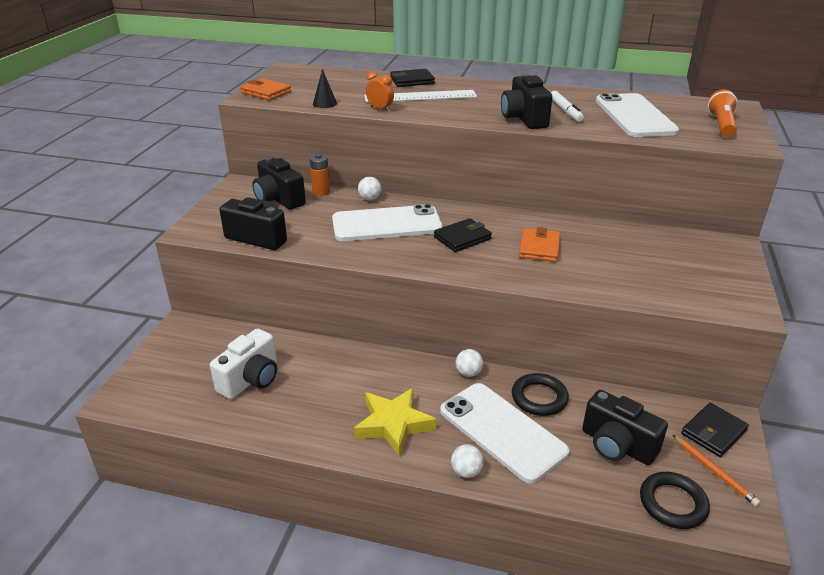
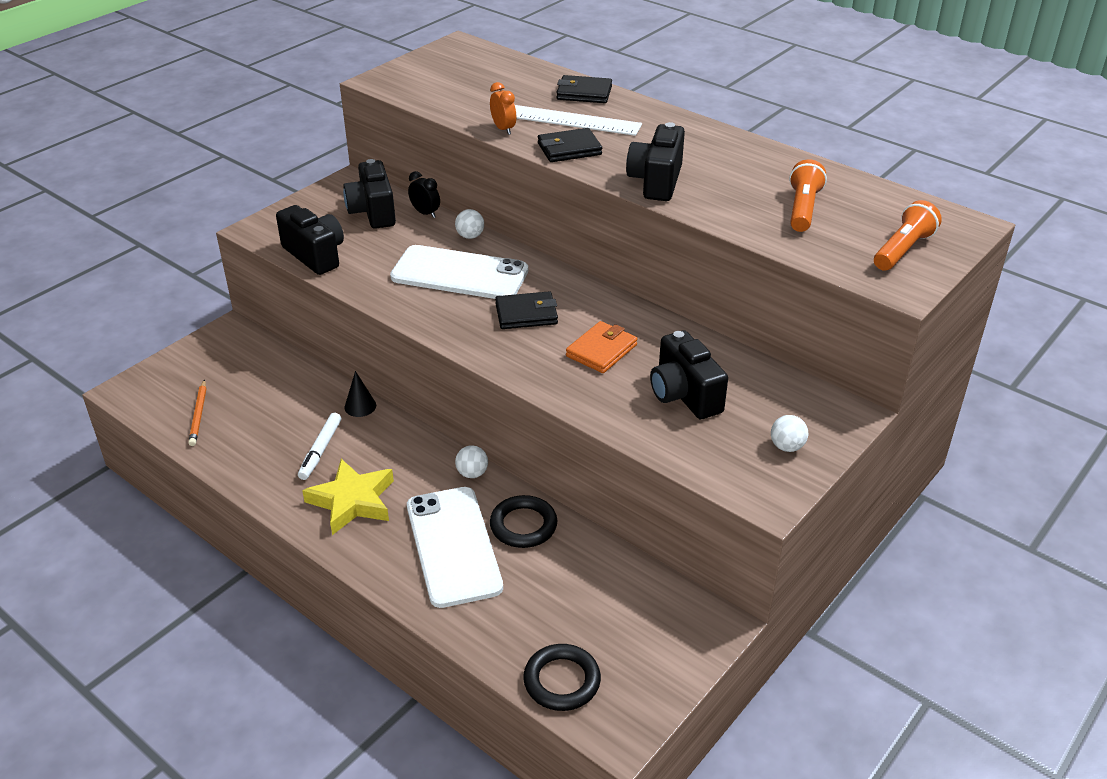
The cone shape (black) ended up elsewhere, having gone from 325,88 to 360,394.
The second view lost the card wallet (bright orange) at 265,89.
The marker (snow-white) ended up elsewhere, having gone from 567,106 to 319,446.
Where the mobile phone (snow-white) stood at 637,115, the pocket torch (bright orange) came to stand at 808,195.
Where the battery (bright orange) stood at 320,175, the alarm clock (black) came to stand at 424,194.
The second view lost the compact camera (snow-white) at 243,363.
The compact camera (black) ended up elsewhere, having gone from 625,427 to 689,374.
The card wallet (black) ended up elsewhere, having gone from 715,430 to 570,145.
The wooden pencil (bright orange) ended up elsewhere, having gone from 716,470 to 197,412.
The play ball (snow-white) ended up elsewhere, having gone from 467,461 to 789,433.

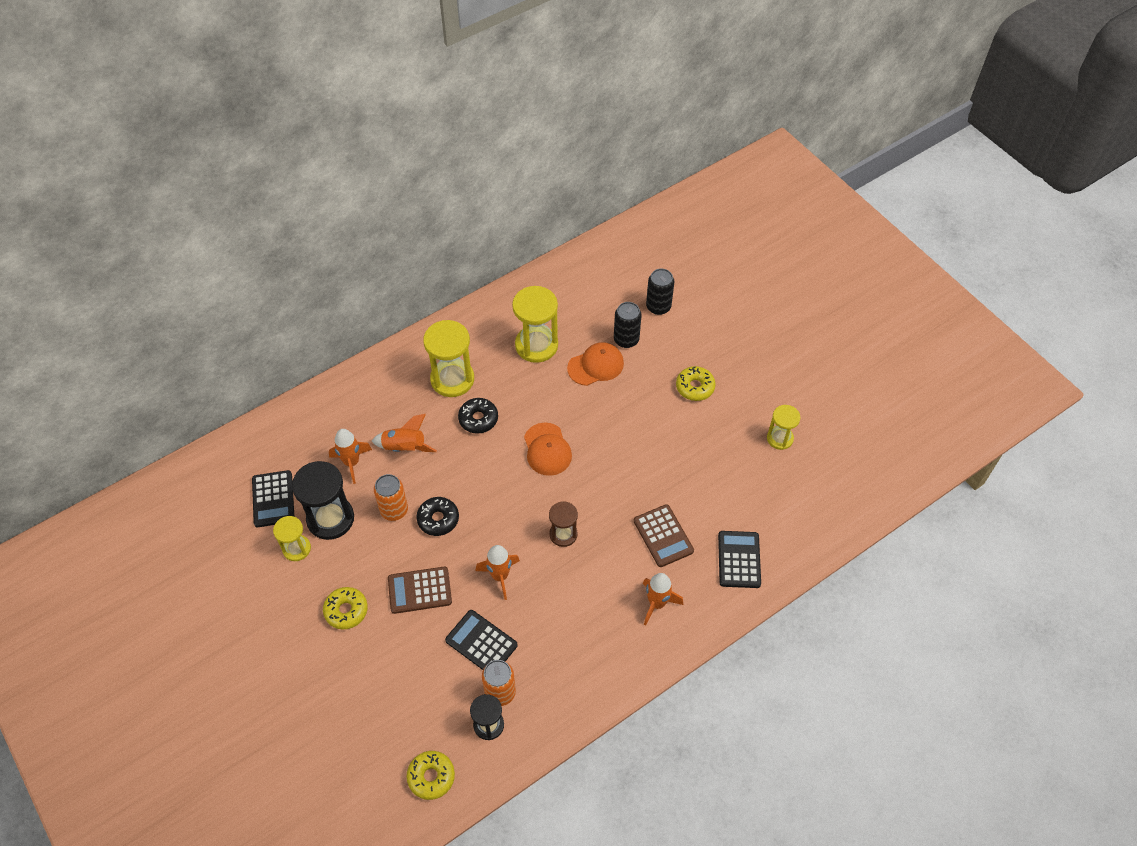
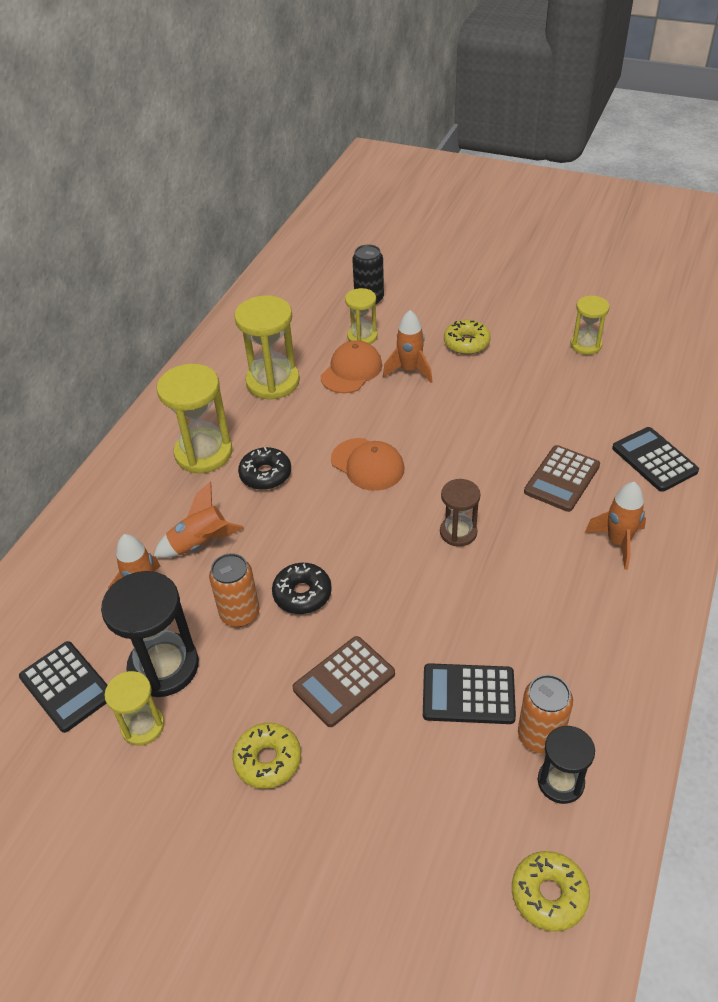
Where the soda can (black) stood at 627,325, the hourglass (golden) came to stand at 361,316.
The pocket calculator (dark brown) at 664,535 ended up facing another way, 90 degrees clockwise from before.
The rocket (bright orange) ended up elsewhere, having gone from 498,572 to 408,346.

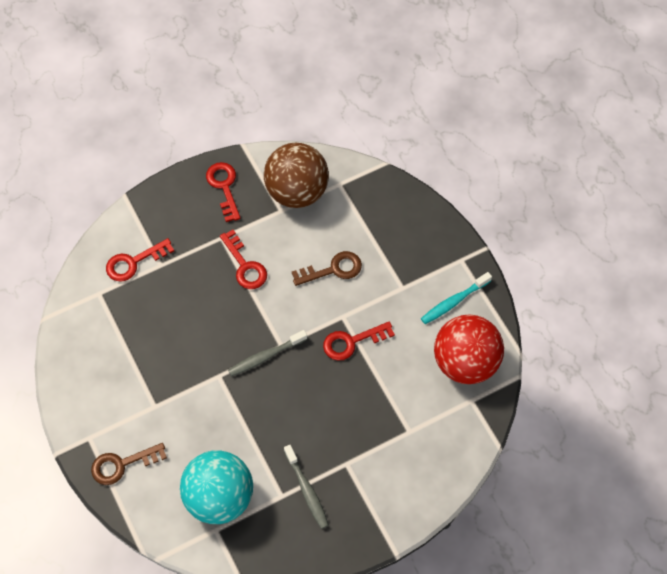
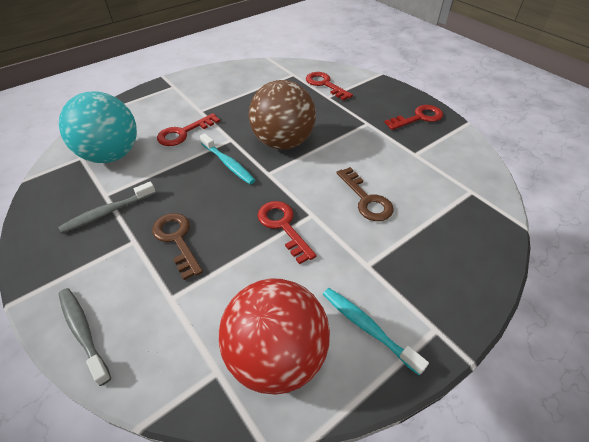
The play ball (dark brown) ended up elsewhere, having gone from 296,175 to 282,115.
The key (scarlet) ended up elsewhere, having gone from 243,259 to 188,129.
The dental brush (ash-grey) ended up elsewhere, having gone from 267,353 to 85,337.
The key (dark brown) ended up elsewhere, having gone from 129,464 to 177,246.
The second view gained the dental brush (teal) at 228,159.

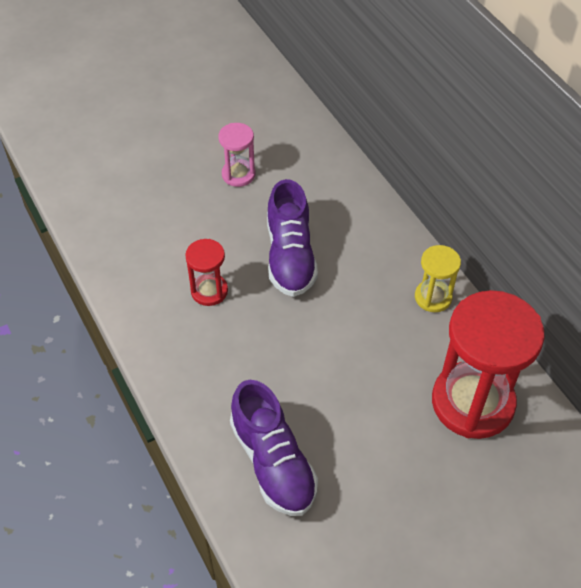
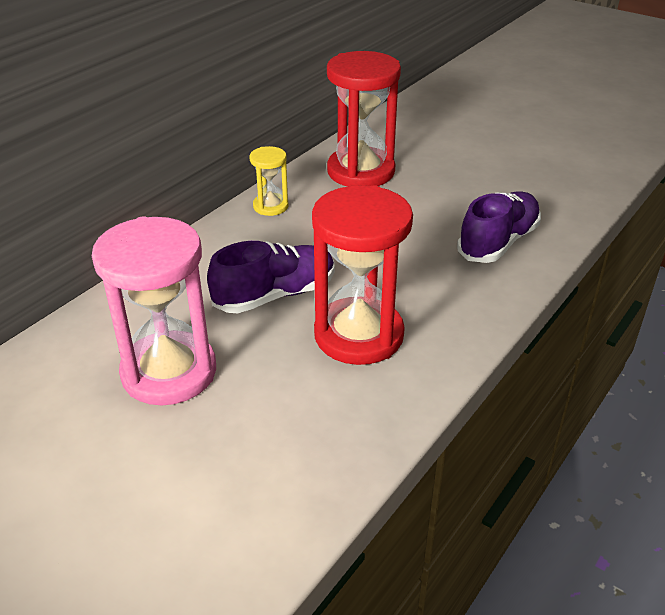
The size of the hourglass (rosy) at 237,155 changed by a factor of 2.05.
The size of the hourglass (scarlet) at 206,272 changed by a factor of 2.05.

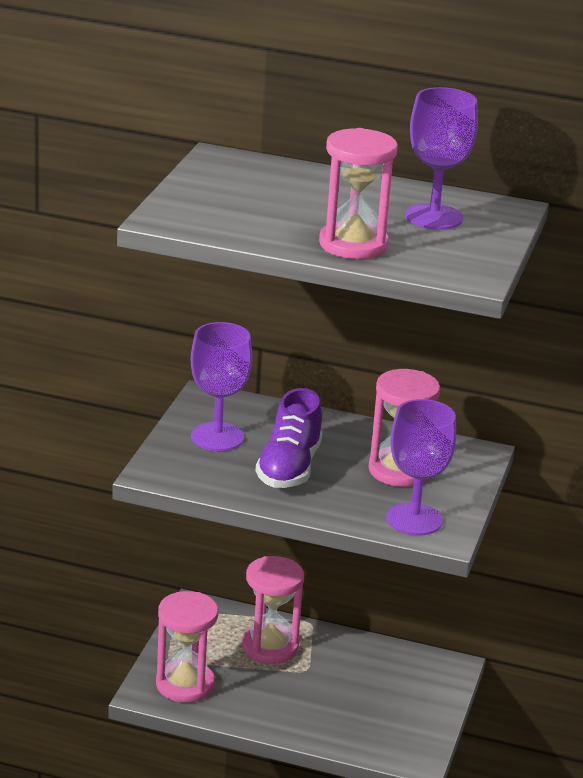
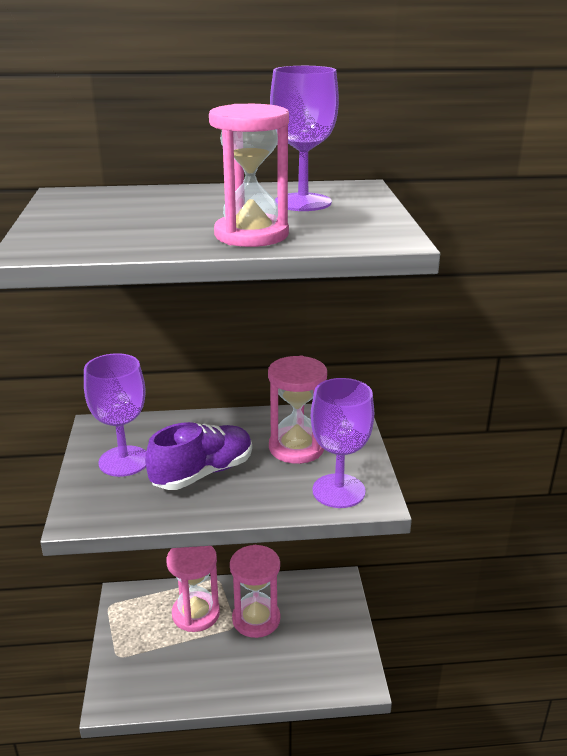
The shoe (violet) at 289,438 ended up facing another way, 120 degrees counterclockwise from before.
The hourglass (rosy) ended up elsewhere, having gone from 187,647 to 255,591.

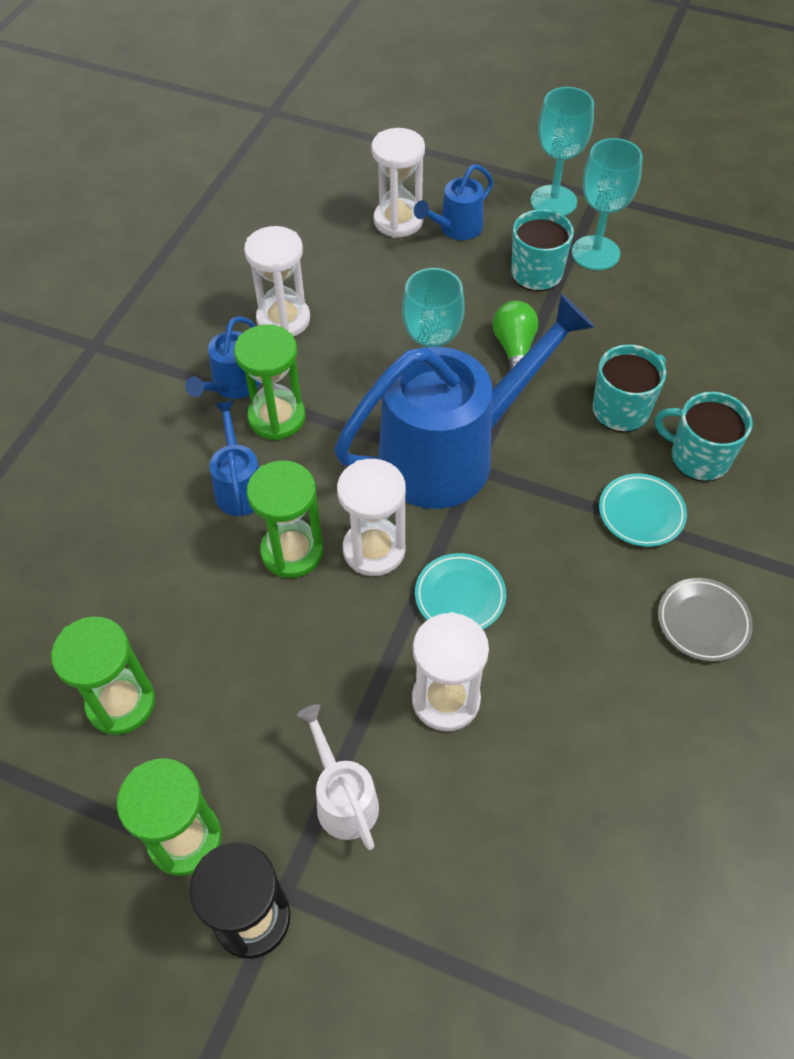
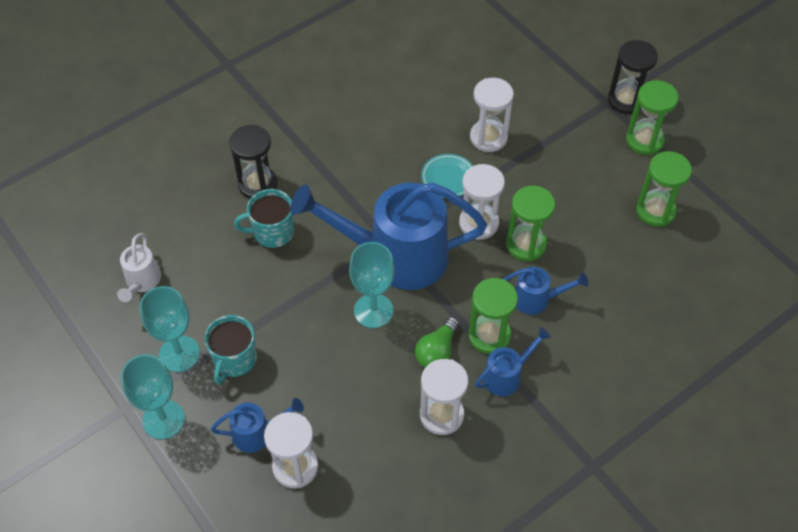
The lightbulb (green) ended up elsewhere, having gone from 515,335 to 437,342.
Where the coffee mug (teal) stood at 704,437, the hourglass (black) came to stand at 253,162.
The sprinkling can (royal blue) at 234,458 ended up facing another way, 105 degrees counterclockwise from before.
The second view lost the flat dish (teal) at 643,510.
The second view lost the flat dish (ash-grey) at 705,620.
The sprinkling can (snow-white) ended up elsewhere, having gone from 338,777 to 139,267.

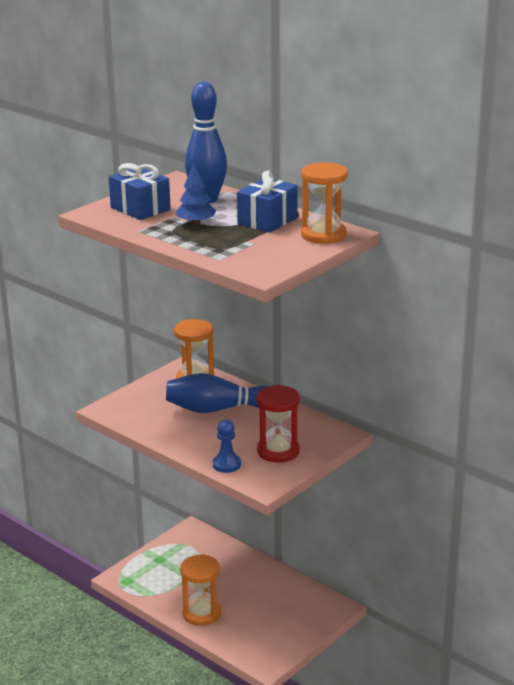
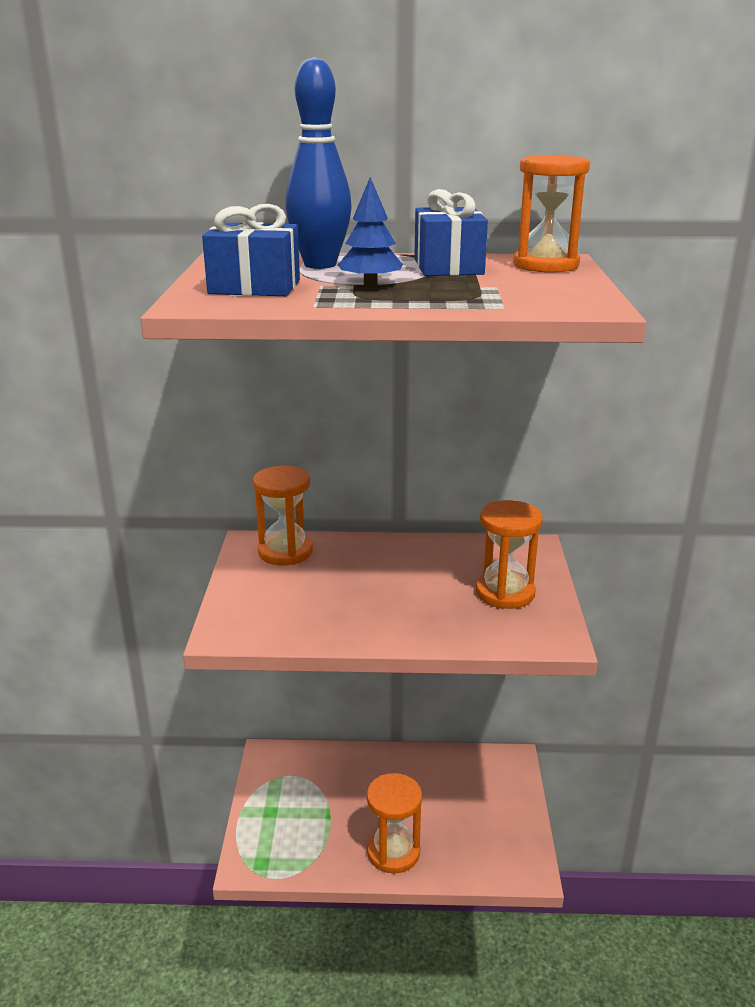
The second view lost the tenpin (royal blue) at 217,393.
What was the hourglass (scarlet) at 278,424 turned into the hourglass (bright orange) at 509,554.
The second view lost the game pawn (royal blue) at 227,446.

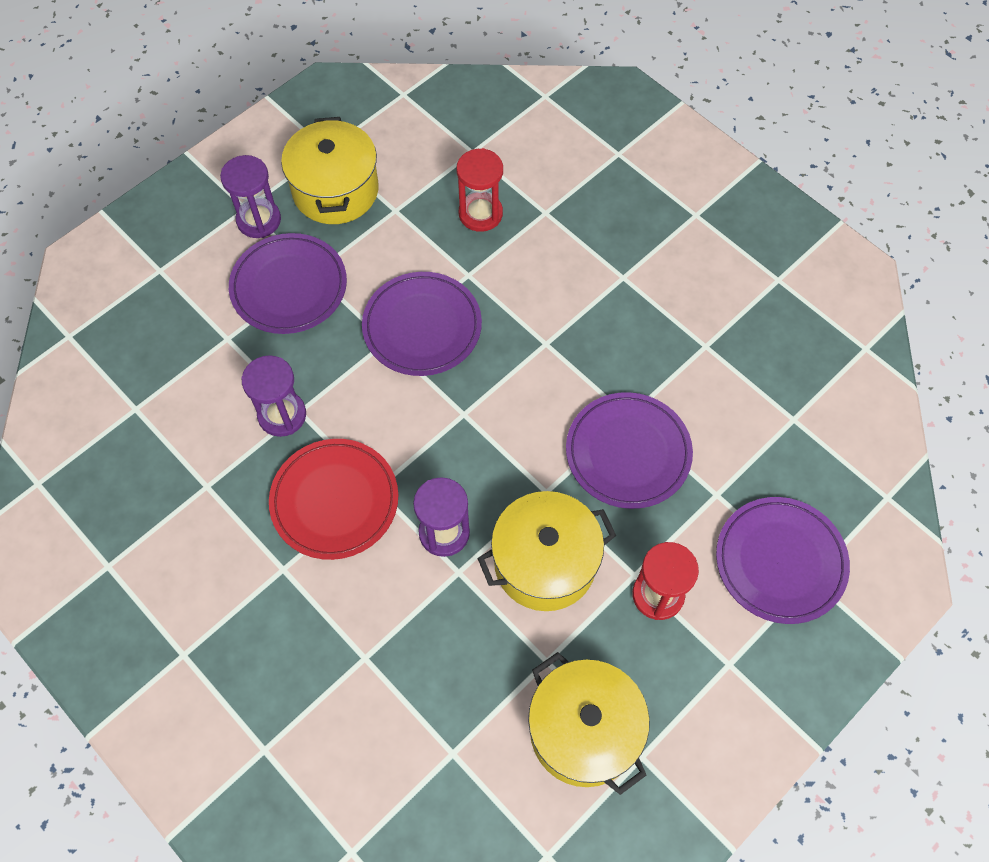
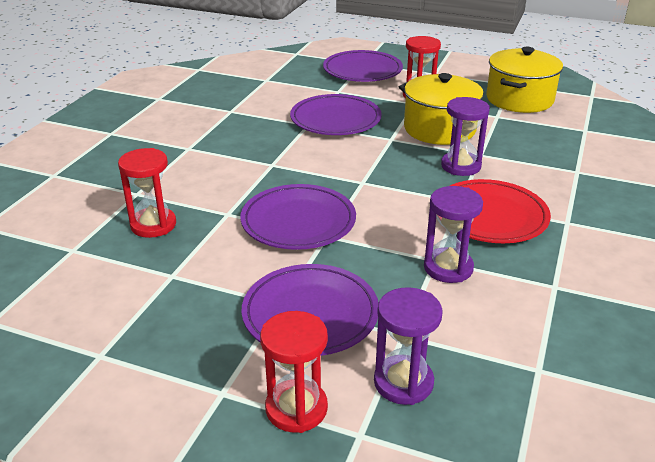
The second view lost the pot (golden) at 330,170.
The hourglass (violet) ended up elsewhere, having gone from 250,196 to 408,346.
The second view gained the hourglass (scarlet) at 294,372.

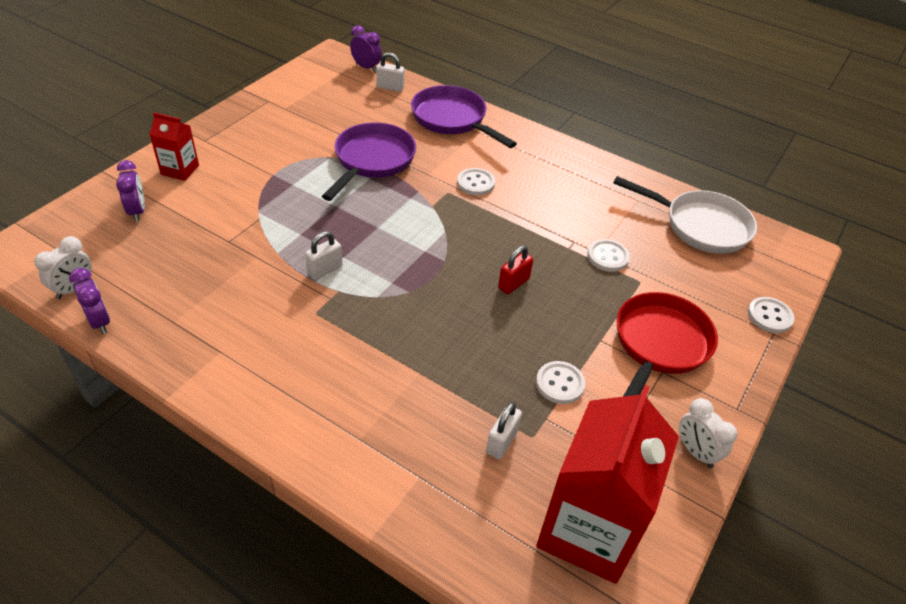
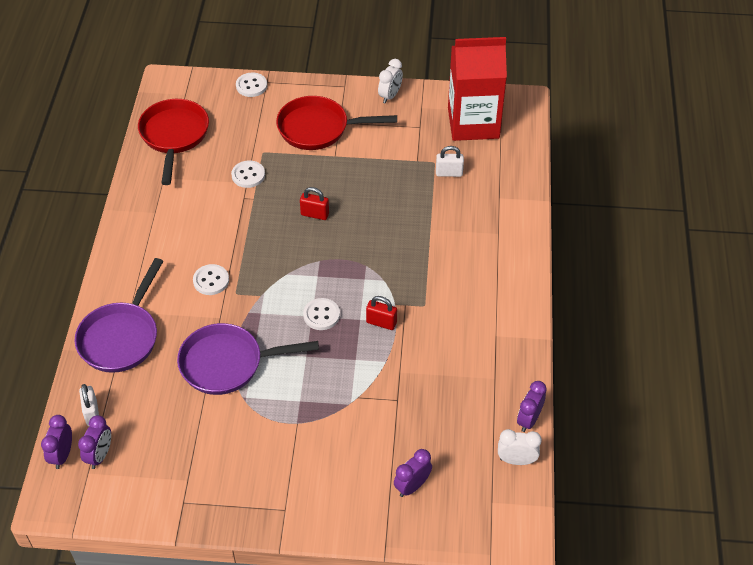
The second view lost the milk carton (scarlet) at 174,146.
What was the frying pan (snow-white) at 685,215 turned into the frying pan (scarlet) at 173,142.
What was the lock (snow-white) at 323,255 turned into the lock (scarlet) at 381,313.
The button (snow-white) ended up elsewhere, having gone from 560,382 to 321,314.
The second view gained the alarm clock (violet) at 94,442.

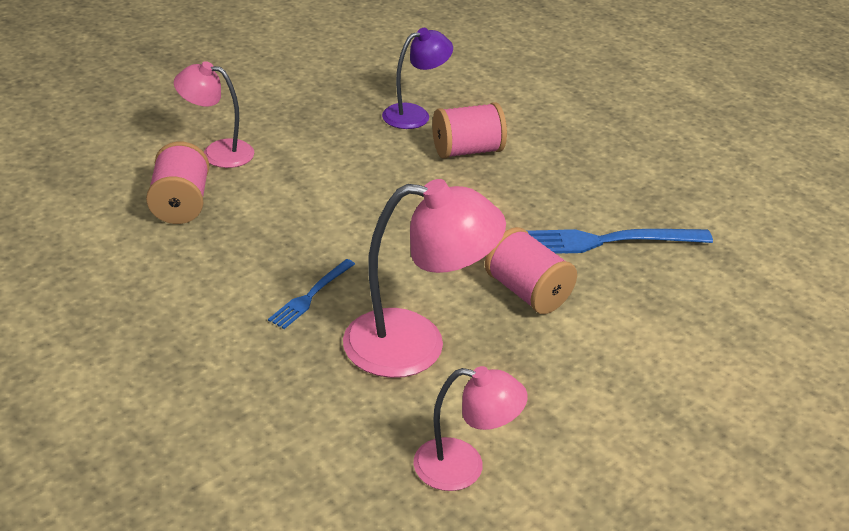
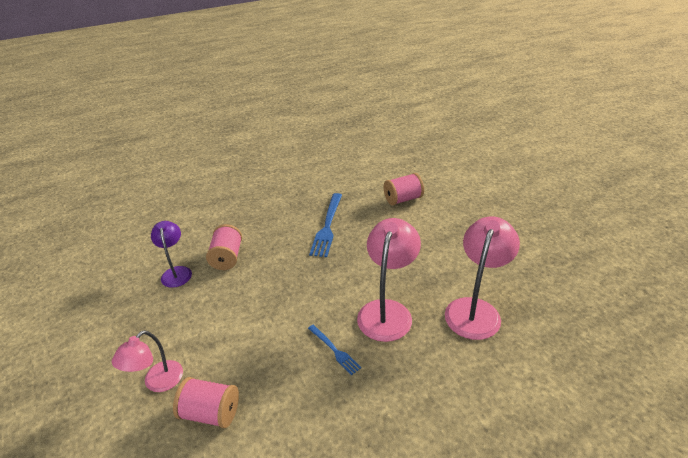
The bobbin (rosy) ended up elsewhere, having gone from 531,270 to 404,189.
The size of the lamp (rosy) at 470,428 changed by a factor of 1.62.

